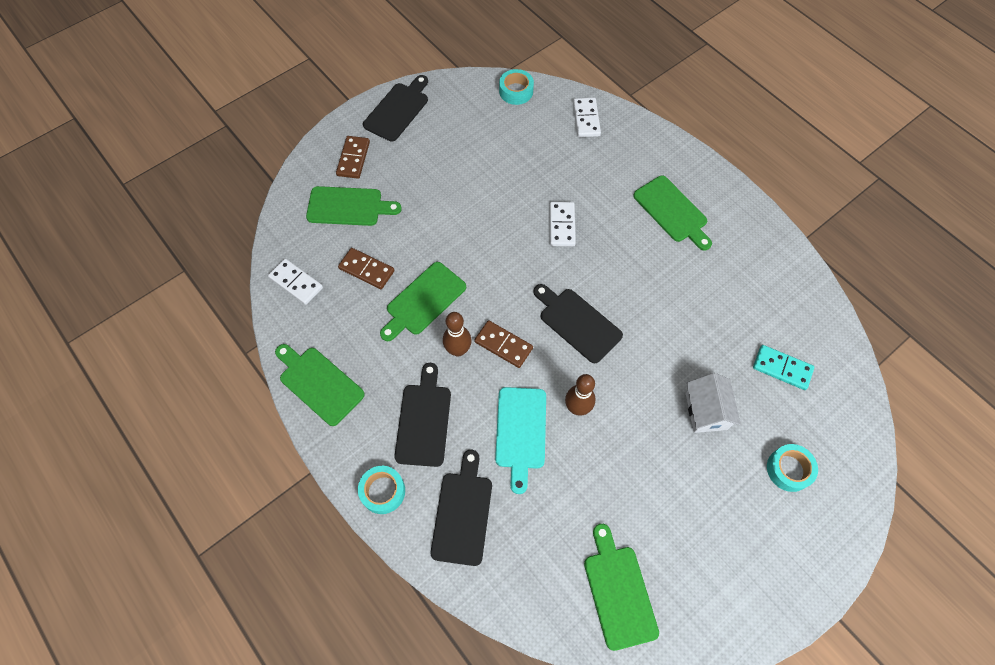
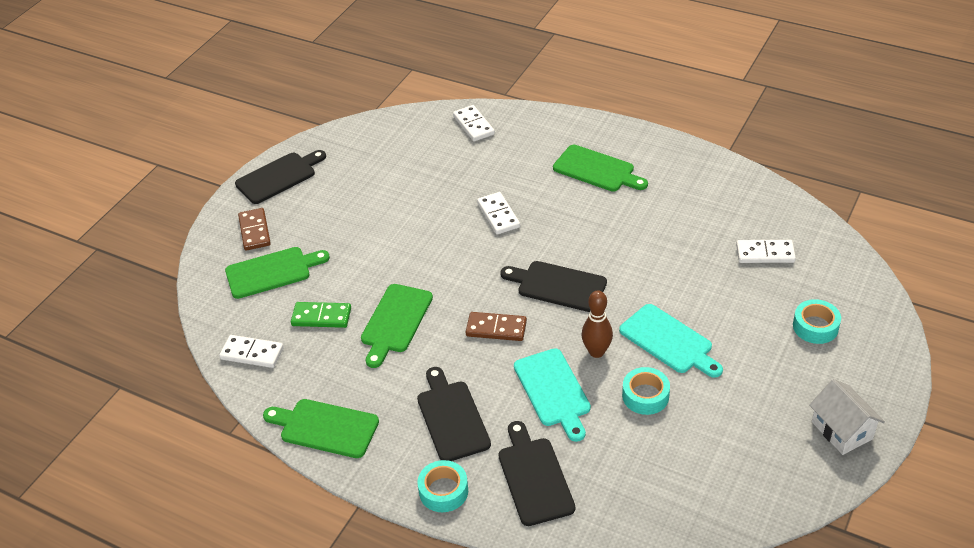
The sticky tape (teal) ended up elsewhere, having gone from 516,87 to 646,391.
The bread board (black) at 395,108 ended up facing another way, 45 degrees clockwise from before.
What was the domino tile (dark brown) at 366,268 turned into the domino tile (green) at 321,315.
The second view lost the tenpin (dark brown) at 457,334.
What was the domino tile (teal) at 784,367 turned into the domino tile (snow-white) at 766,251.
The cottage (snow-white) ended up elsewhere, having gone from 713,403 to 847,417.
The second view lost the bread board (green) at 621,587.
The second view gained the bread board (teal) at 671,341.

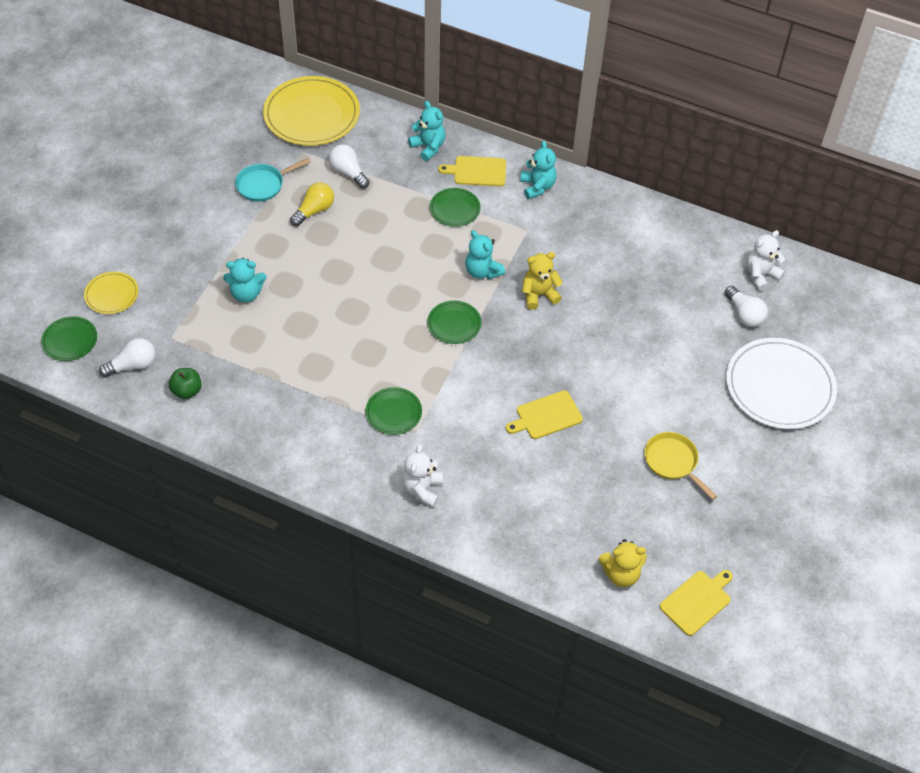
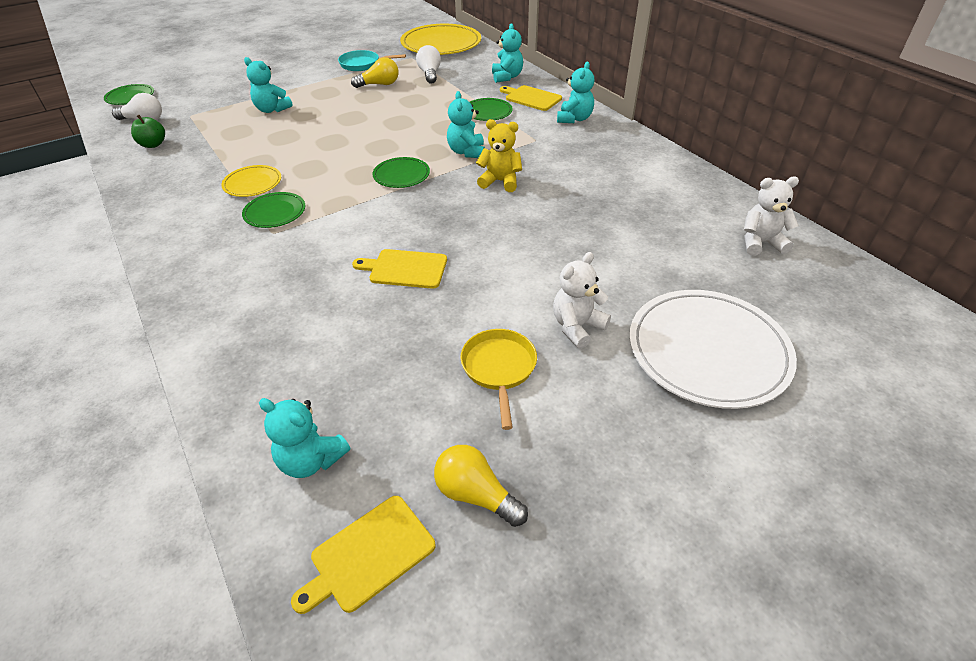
The flat dish (golden) ended up elsewhere, having gone from 111,293 to 251,181.
The second view lost the lightbulb (snow-white) at 746,306.
The teddy bear (snow-white) ended up elsewhere, having gone from 422,475 to 582,300.
What was the teddy bear (golden) at 623,563 turned into the teddy bear (teal) at 304,438.
The bread board (golden) at 696,603 ended up facing another way, 150 degrees clockwise from before.
The second view gained the lightbulb (golden) at 481,486.

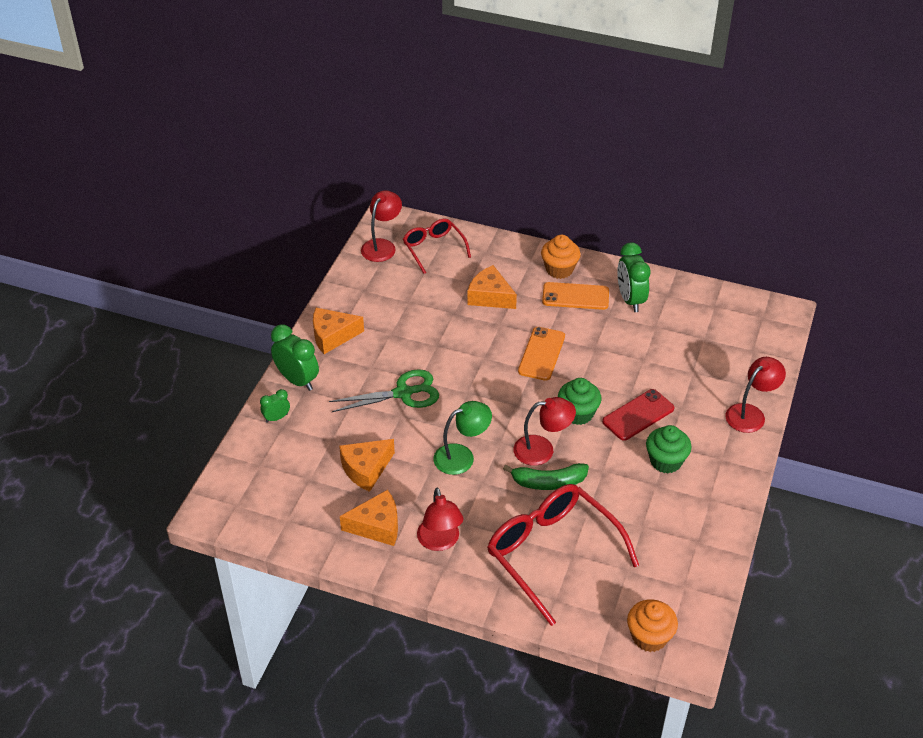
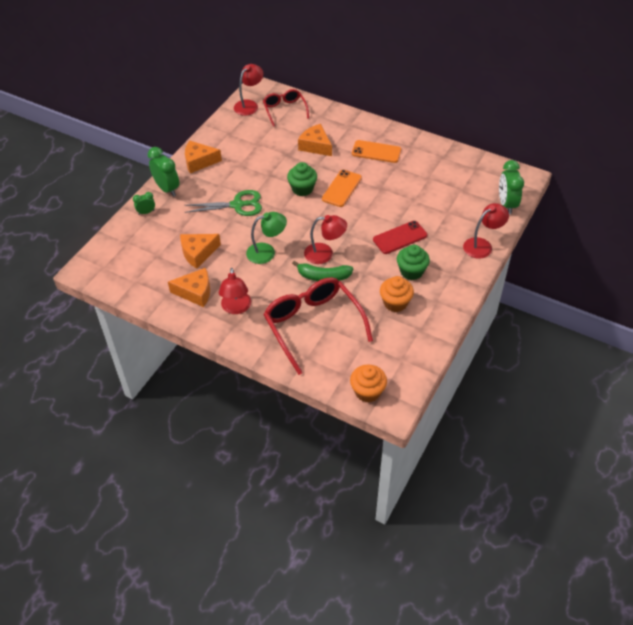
The cupcake (bright orange) ended up elsewhere, having gone from 561,257 to 397,294.
The alarm clock (green) ended up elsewhere, having gone from 633,277 to 511,187.
The cupcake (green) ended up elsewhere, having gone from 580,401 to 302,179.

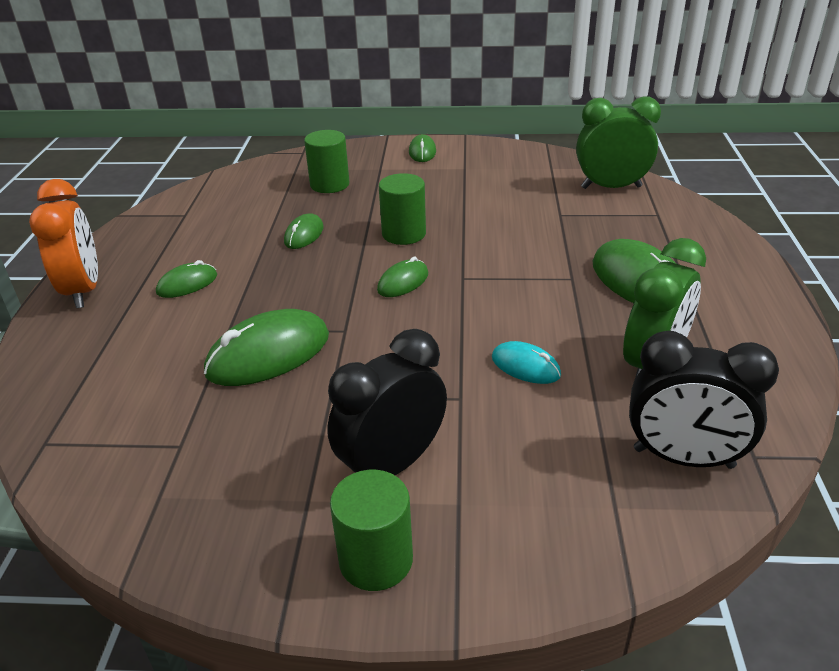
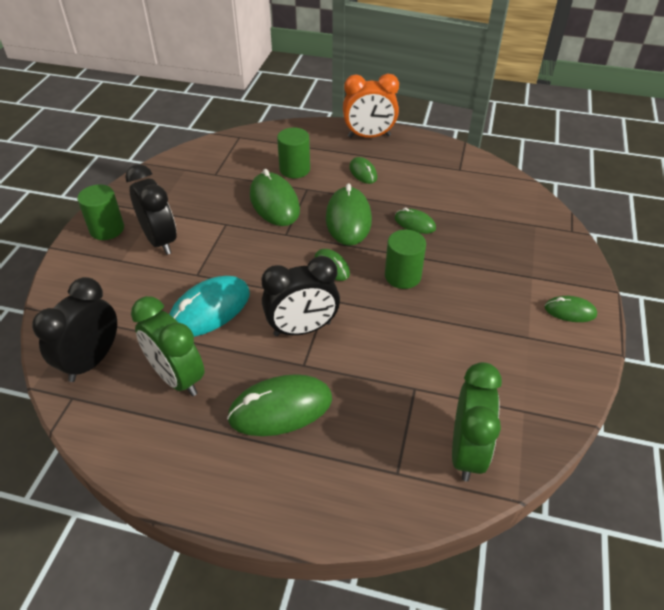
The cylinder shape (green) ended up elsewhere, having gone from 327,161 to 293,153.
The size of the mouse (teal) at 526,362 changed by a factor of 1.83.
The second view gained the mouse (green) at 349,214.
The second view gained the alarm clock (black) at 300,296.

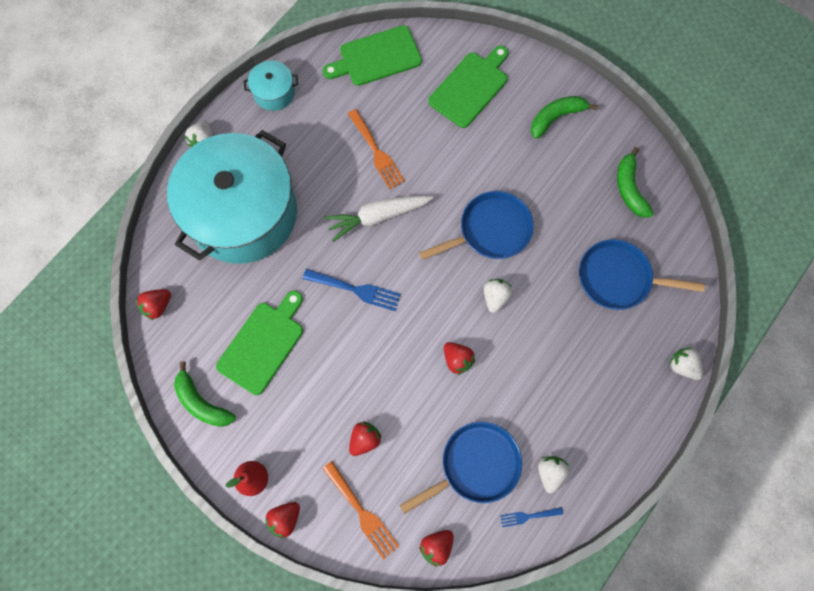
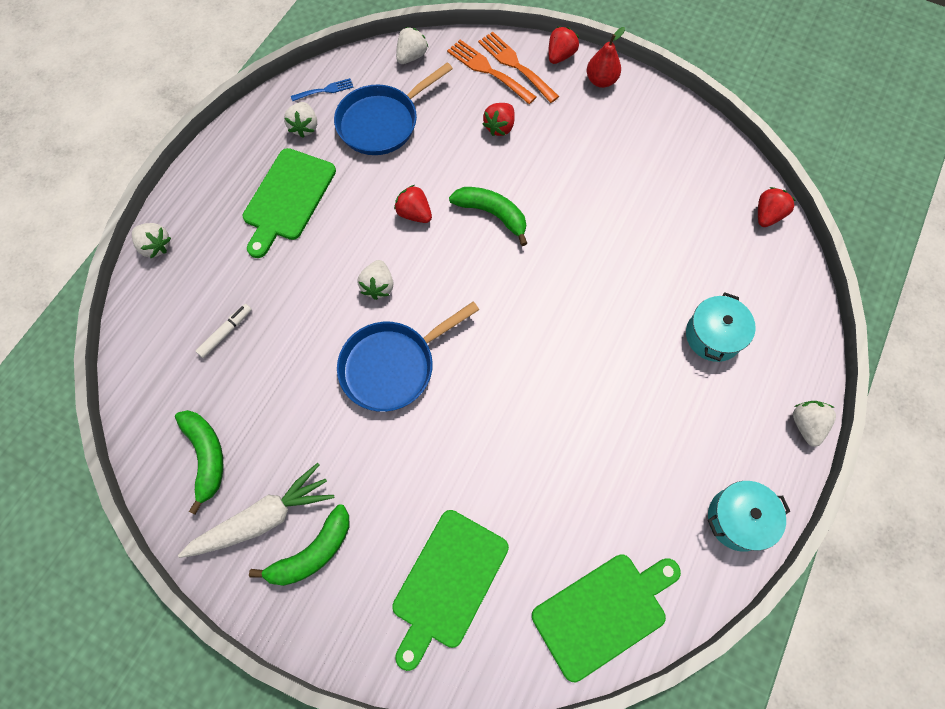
The fork (bright orange) ended up elsewhere, having gone from 376,149 to 518,67.
The size of the pot (teal) at 232,197 changed by a factor of 0.40.
The root vegetable (snow-white) ended up elsewhere, having gone from 378,219 to 256,510.
Where the frying pan (royal blue) stood at 642,274, the marker (snow-white) came to stand at 224,331.
The second view lost the fork (royal blue) at 352,290.
The bread board (green) ended up elsewhere, having gone from 259,343 to 289,203.
The toy banana (green) ended up elsewhere, having gone from 205,394 to 488,216.
What was the strawberry (scarlet) at 436,548 turned into the strawberry (snow-white) at 412,45.

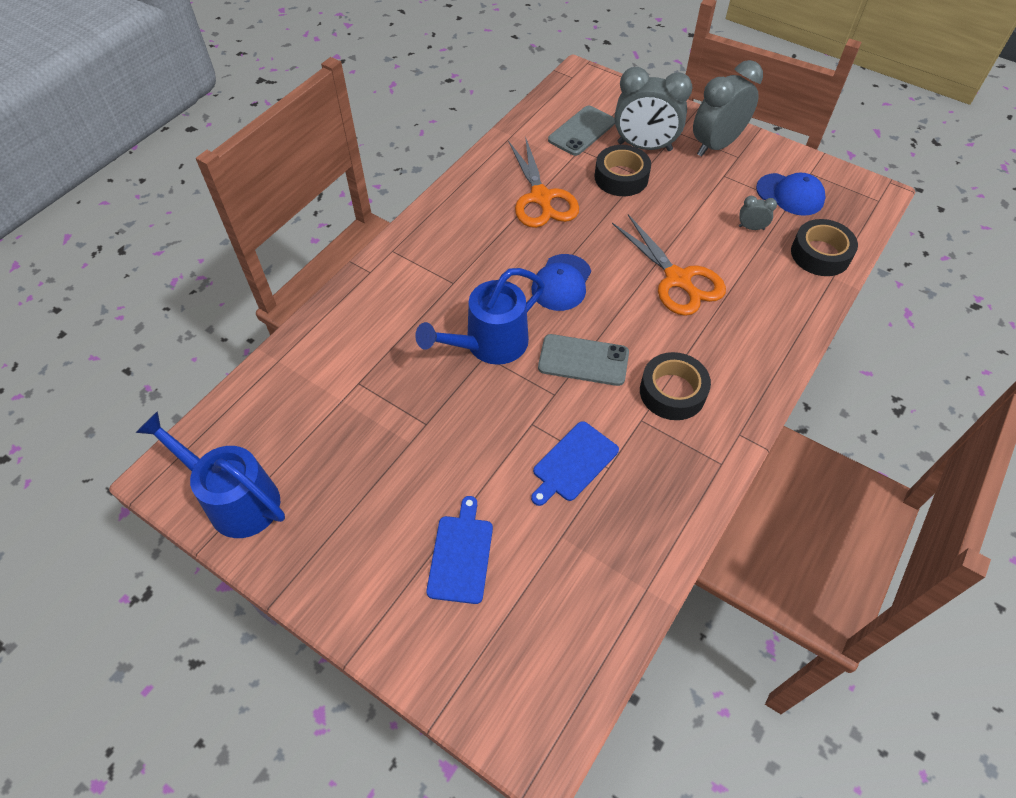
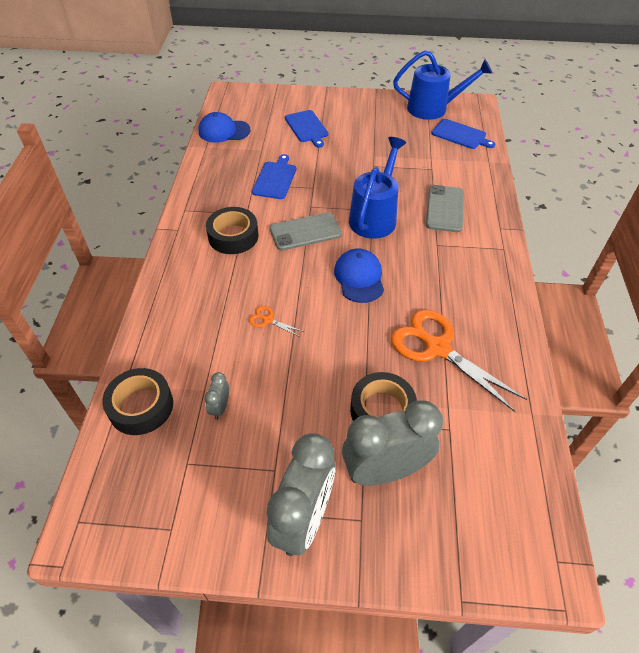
The mobile phone (ash-grey) ended up elsewhere, having gone from 581,131 to 445,208.
The cap (royal blue) ended up elsewhere, having gone from 791,194 to 224,127.
The alarm clock (ash-grey) at 758,213 ended up facing another way, 120 degrees clockwise from before.
The size of the shears (bright orange) at 669,265 changed by a factor of 0.42.
The second view gained the bread board (royal blue) at 463,134.

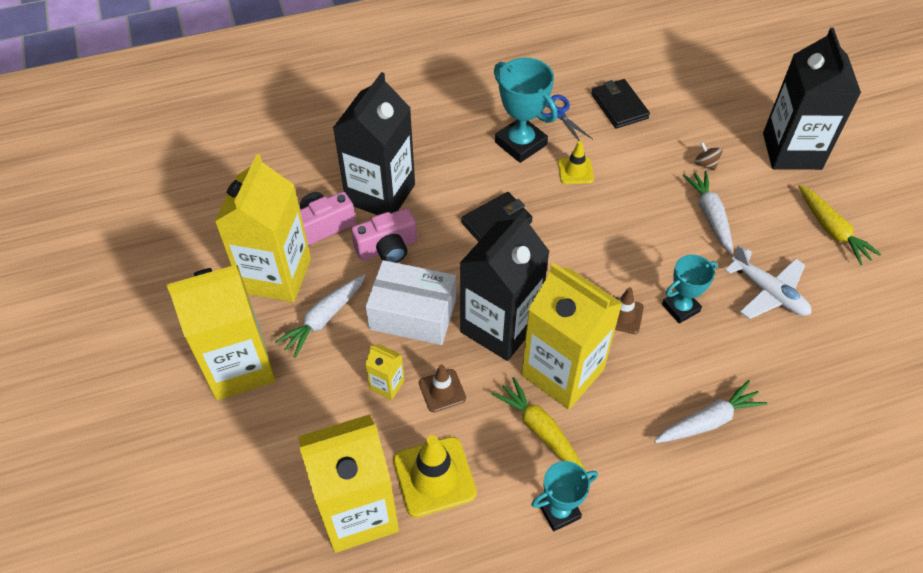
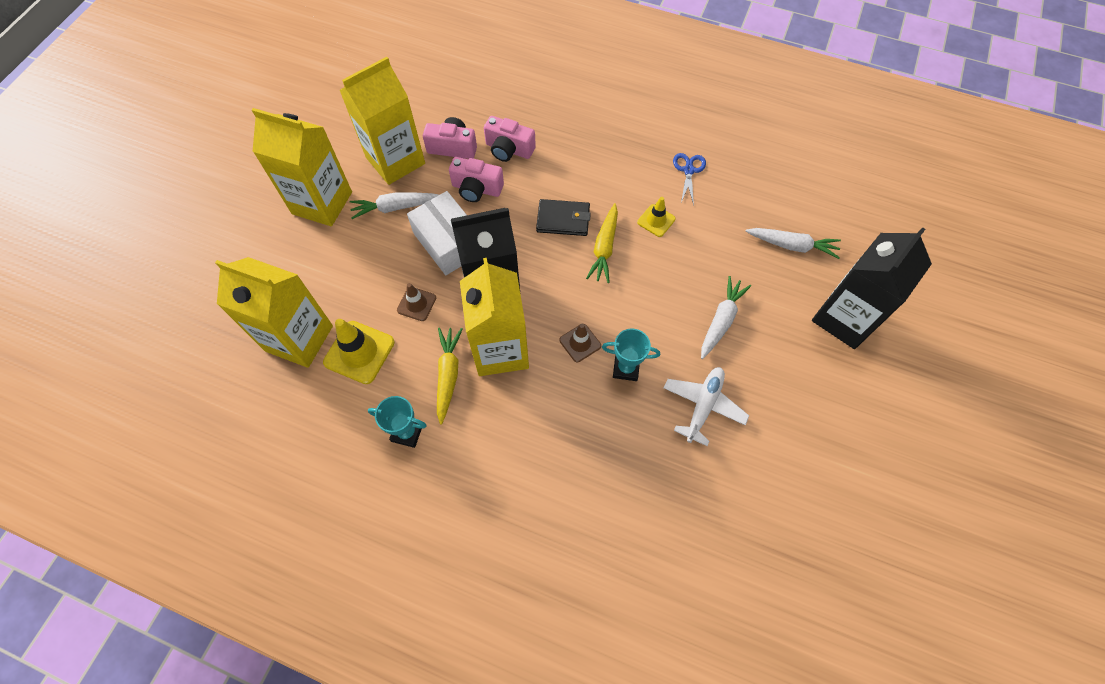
The second view lost the prize cup (teal) at 525,110.
Where the milk carton (black) stood at 374,143, the compact camera (rosy) came to stand at 510,139.
The second view lost the card wallet (black) at 620,103.
The second view lost the whirligig (dark brown) at 708,156.
The root vegetable (golden) ended up elsewhere, having gone from 840,225 to 602,243.
The aeroplane (snow-white) at 768,282 ended up facing another way, 150 degrees counterclockwise from before.
The second view lost the milk carton (golden) at 384,372.
The root vegetable (snow-white) ended up elsewhere, having gone from 710,411 to 793,243.

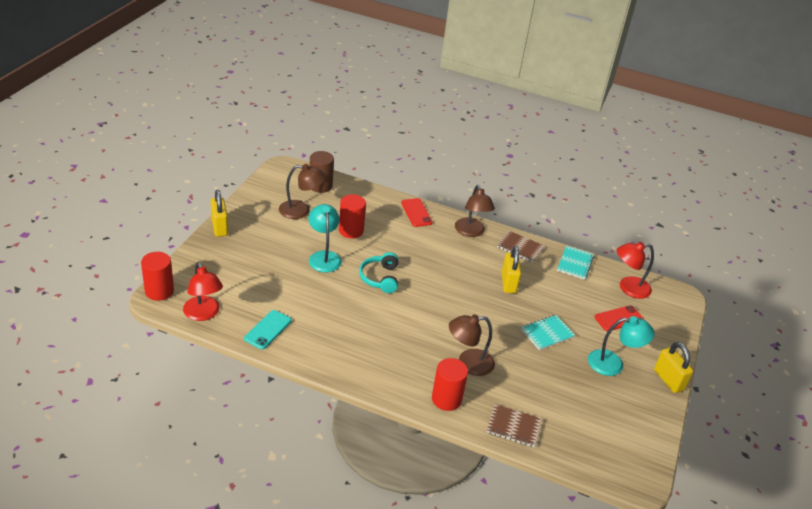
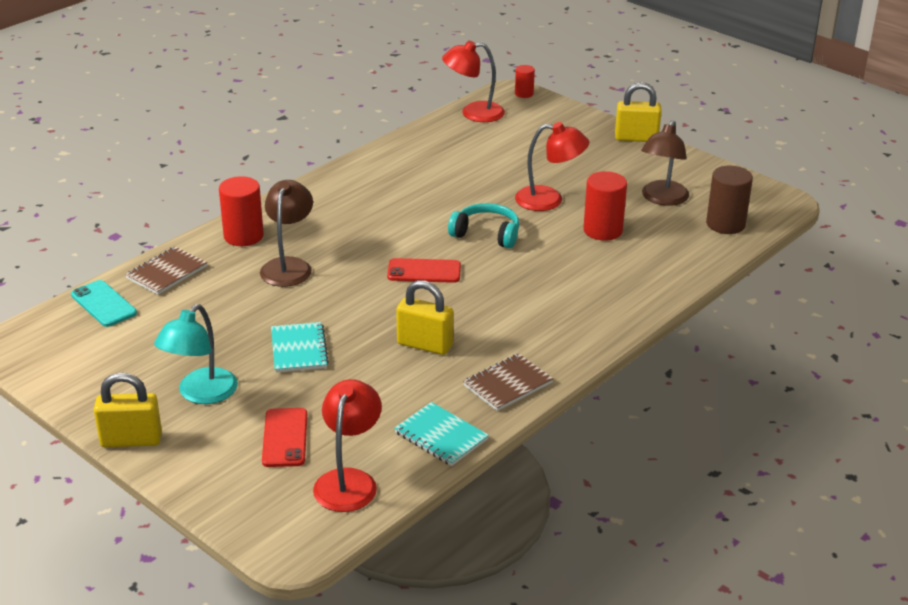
The second view lost the lamp (dark brown) at 475,211.
The mobile phone (scarlet) ended up elsewhere, having gone from 417,212 to 424,270.
What was the lamp (teal) at 325,238 turned into the lamp (scarlet) at 552,166.
The size of the cylinder shape (scarlet) at 157,276 changed by a factor of 0.57.
The mobile phone (teal) ended up elsewhere, having gone from 268,329 to 104,303.

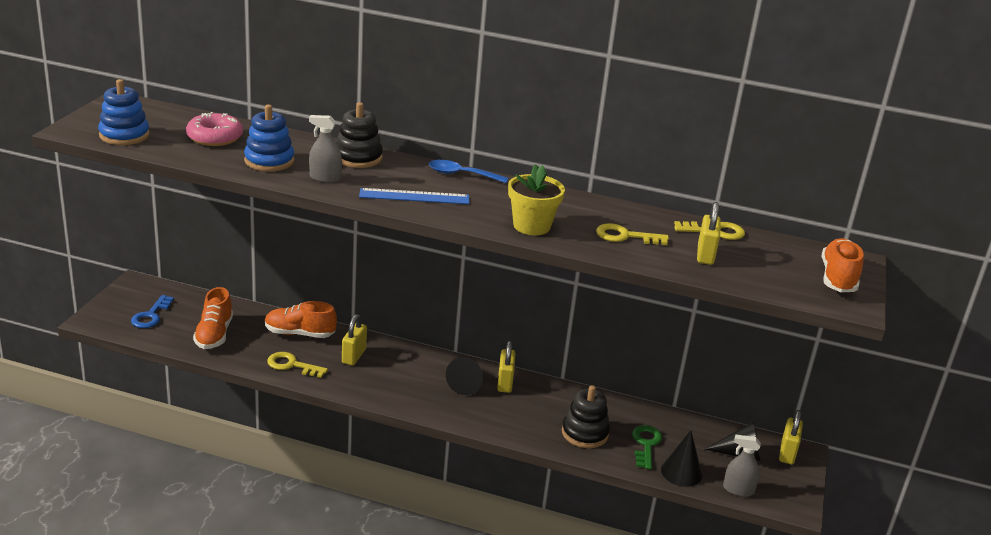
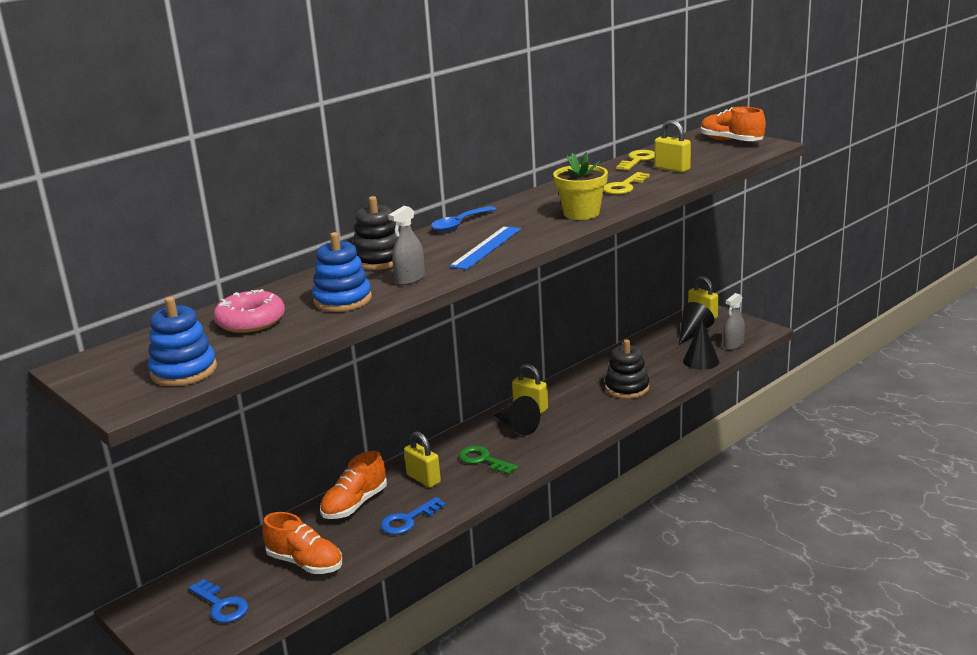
What was the key (golden) at 297,365 turned into the key (royal blue) at 413,516.
The key (green) ended up elsewhere, having gone from 647,447 to 488,460.

